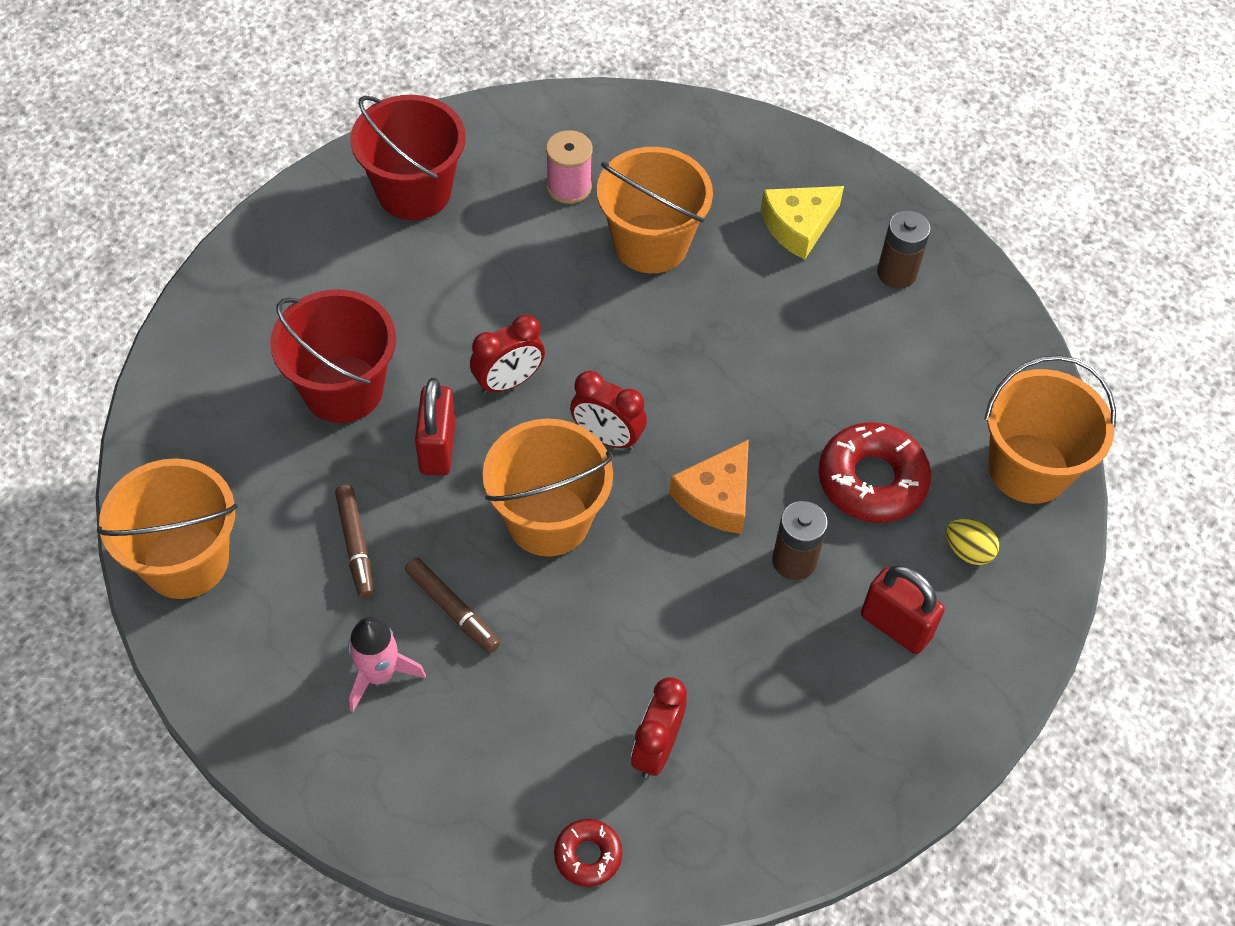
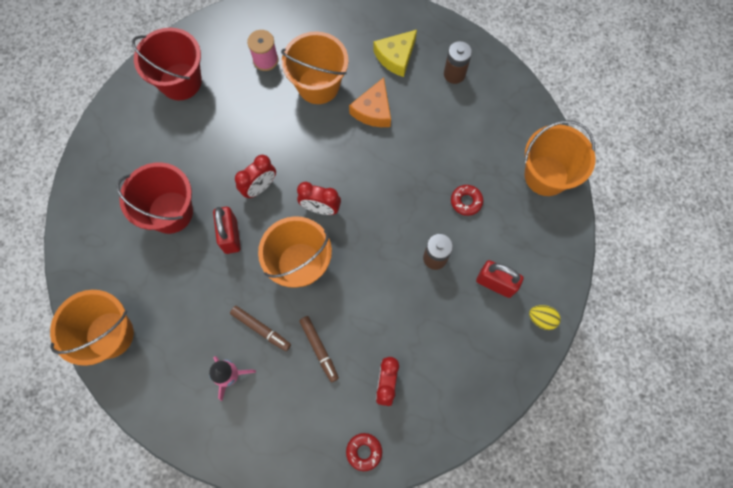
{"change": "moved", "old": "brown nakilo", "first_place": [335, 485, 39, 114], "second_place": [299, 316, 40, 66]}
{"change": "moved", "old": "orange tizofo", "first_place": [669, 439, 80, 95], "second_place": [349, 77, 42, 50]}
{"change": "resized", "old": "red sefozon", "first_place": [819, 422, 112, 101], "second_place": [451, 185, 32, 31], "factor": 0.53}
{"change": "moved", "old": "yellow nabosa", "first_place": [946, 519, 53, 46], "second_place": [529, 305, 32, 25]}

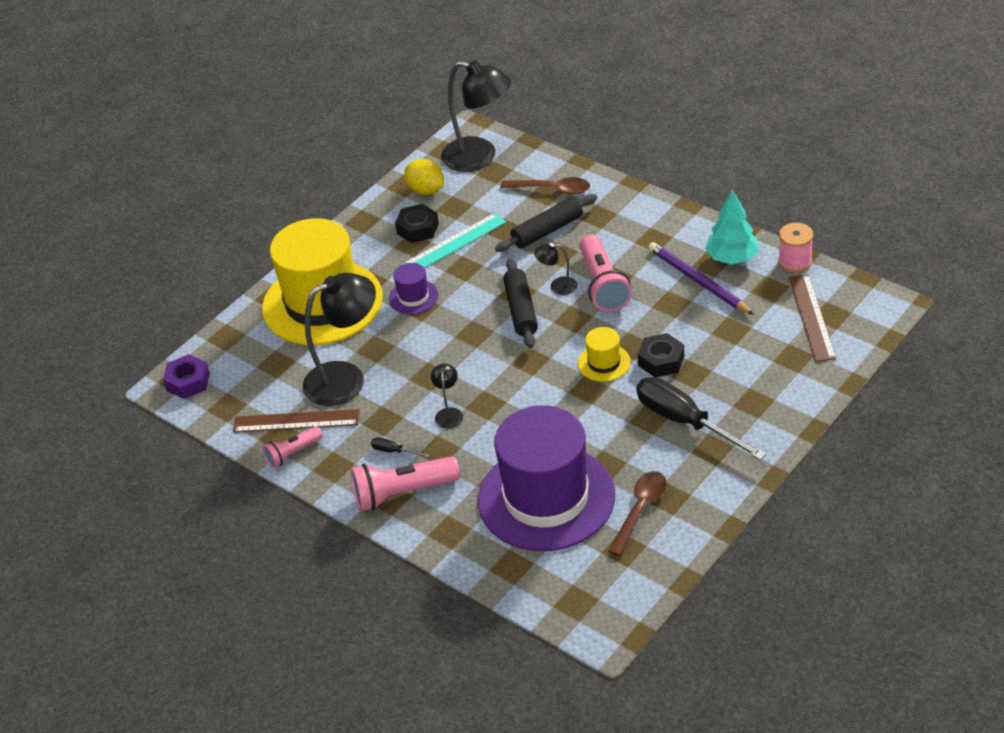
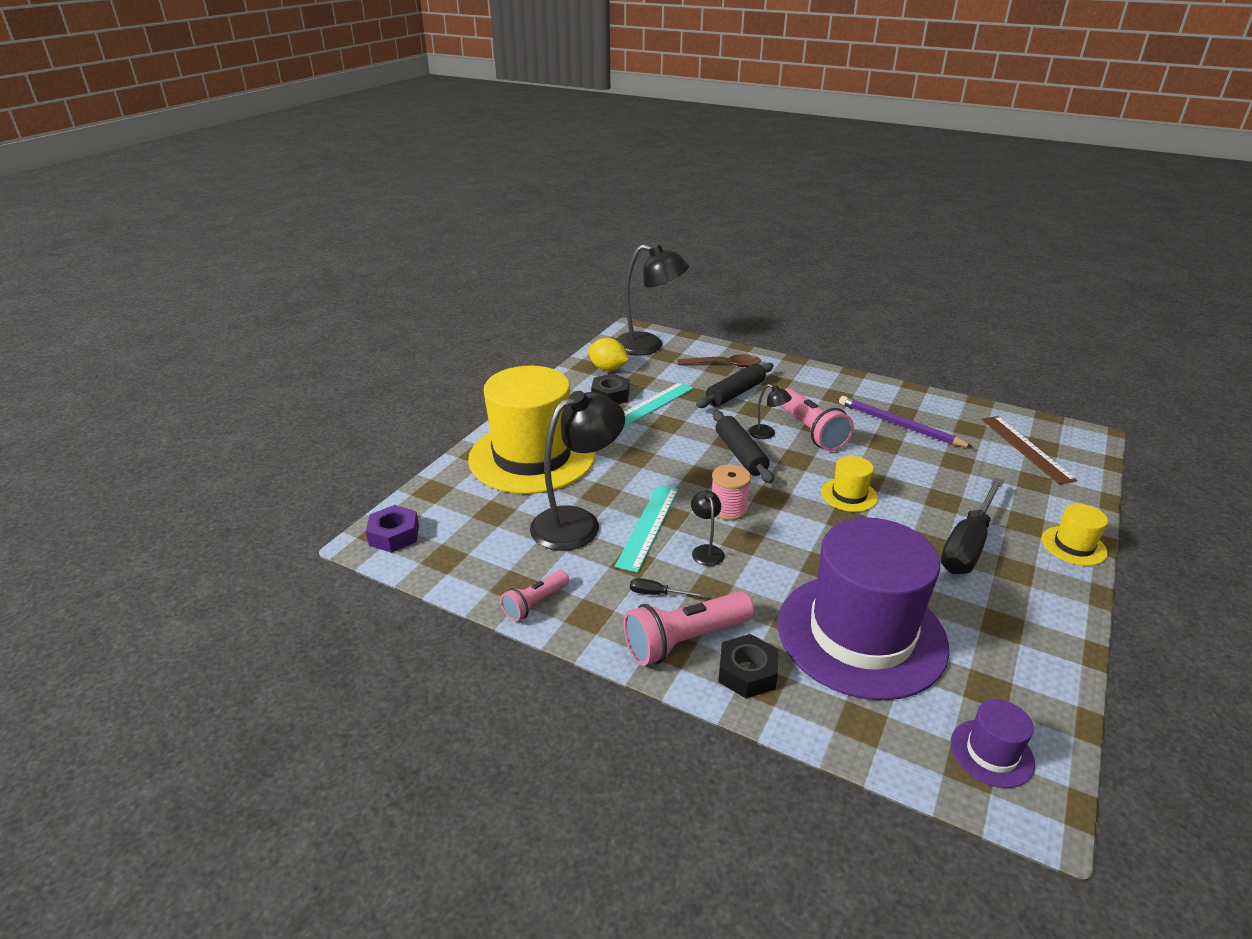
{"change": "removed", "old": "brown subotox", "first_place": [233, 409, 127, 24]}
{"change": "moved", "old": "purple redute", "first_place": [389, 263, 50, 51], "second_place": [951, 699, 84, 89]}
{"change": "turned", "old": "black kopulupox", "first_place": [534, 243, 43, 52], "second_place": [749, 384, 43, 55], "degrees": -135}
{"change": "removed", "old": "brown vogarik", "first_place": [608, 471, 58, 85]}
{"change": "turned", "old": "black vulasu", "first_place": [636, 377, 130, 83], "second_place": [941, 477, 63, 97], "degrees": -90}
{"change": "moved", "old": "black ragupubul", "first_place": [638, 333, 46, 44], "second_place": [718, 634, 60, 65]}
{"change": "removed", "old": "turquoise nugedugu", "first_place": [705, 189, 54, 75]}
{"change": "moved", "old": "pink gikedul", "first_place": [778, 223, 35, 50], "second_place": [712, 464, 39, 56]}
{"change": "added", "new": "turquoise subotox", "second_place": [615, 485, 63, 88]}
{"change": "added", "new": "yellow redute", "second_place": [1042, 504, 66, 62]}

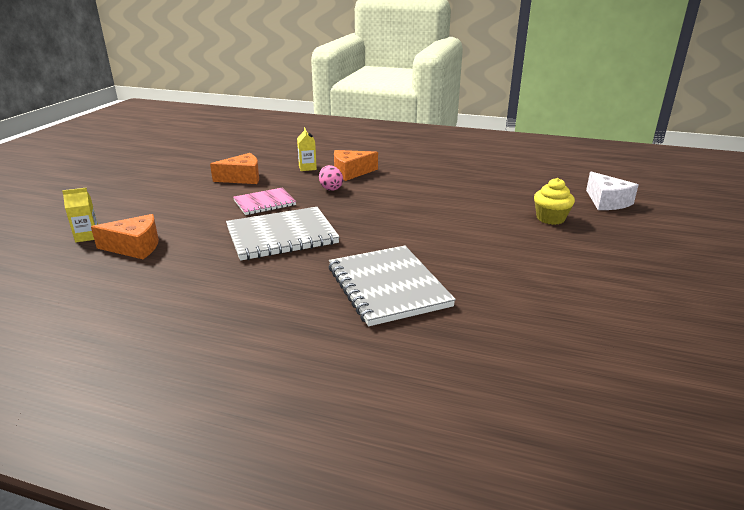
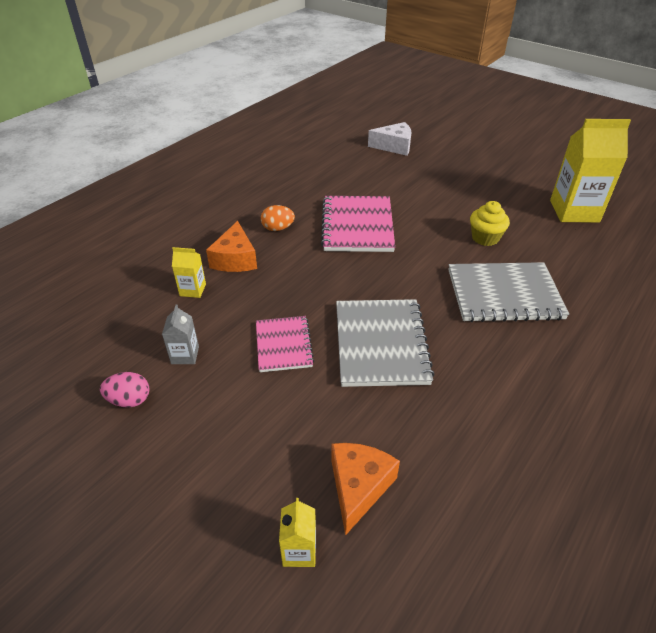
{"change": "replaced", "old": "orange tizofo", "new": "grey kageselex", "first_place": [210, 153, 49, 31], "second_place": [162, 304, 37, 60]}
{"change": "moved", "old": "pink nabosa", "first_place": [319, 165, 24, 26], "second_place": [100, 372, 49, 36]}
{"change": "moved", "old": "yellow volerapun", "first_place": [534, 178, 41, 47], "second_place": [470, 201, 40, 45]}
{"change": "added", "new": "orange nabosa", "second_place": [261, 205, 34, 26]}
{"change": "added", "new": "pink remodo", "second_place": [321, 196, 74, 56]}
{"change": "added", "new": "yellow kageselex", "second_place": [550, 119, 81, 104]}

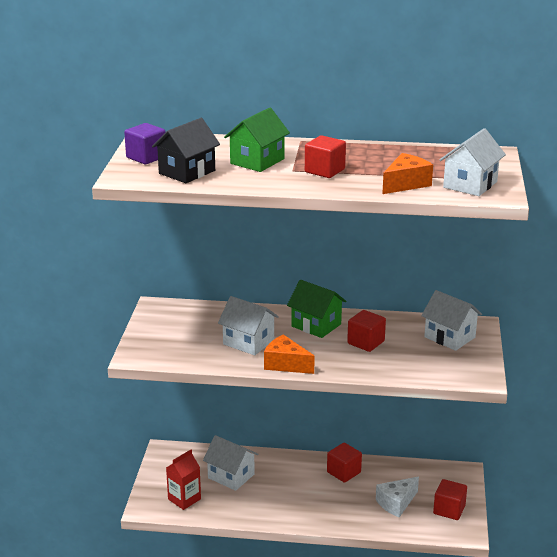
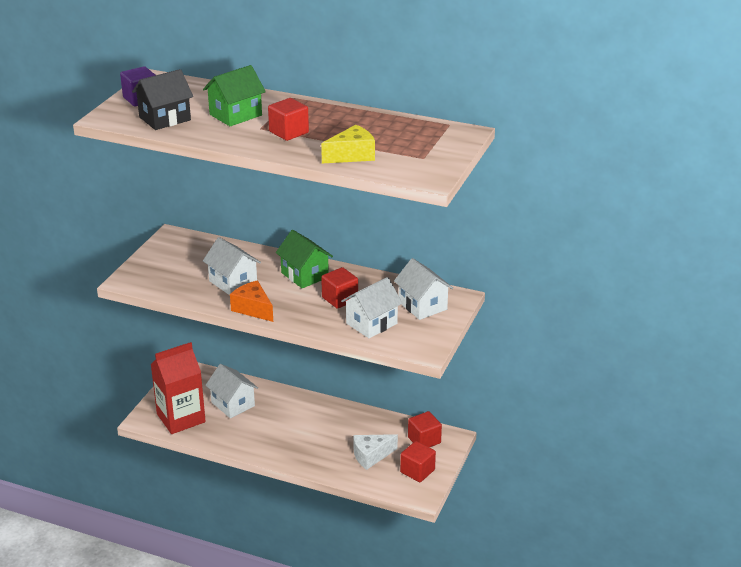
{"change": "resized", "old": "red kageselex", "first_place": [166, 450, 35, 60], "second_place": [150, 342, 56, 92], "factor": 1.67}
{"change": "moved", "old": "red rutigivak", "first_place": [327, 443, 35, 40], "second_place": [408, 411, 34, 36]}
{"change": "recoloured", "old": "orange tizofo", "new": "yellow tizofo", "first_place": [382, 153, 51, 41], "second_place": [321, 125, 54, 38]}
{"change": "moved", "old": "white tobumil", "first_place": [440, 128, 66, 68], "second_place": [341, 277, 62, 61]}

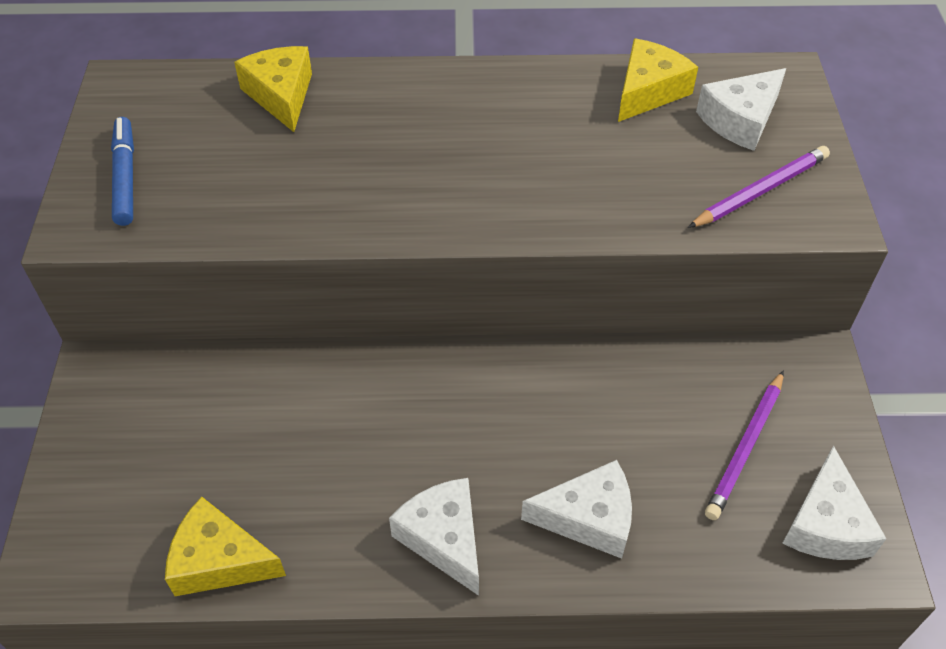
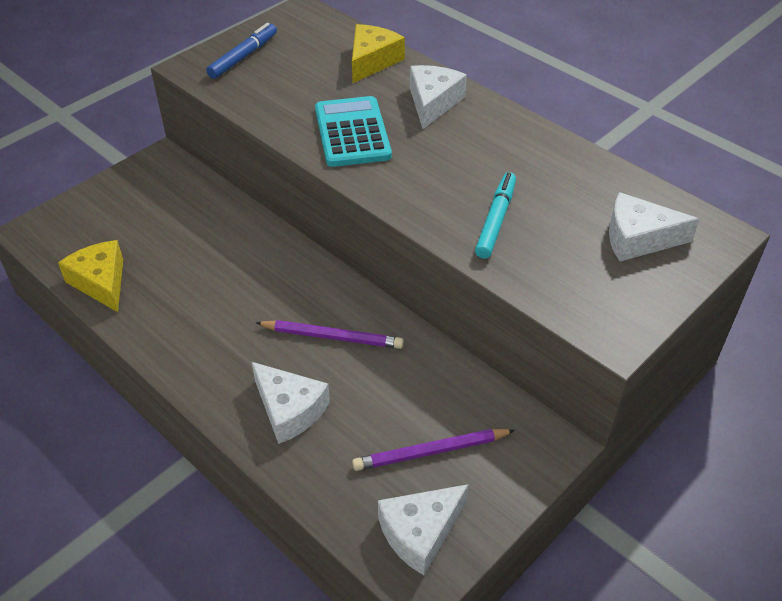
{"change": "moved", "old": "white tizofo", "first_place": [389, 478, 90, 118], "second_place": [410, 65, 57, 64]}
{"change": "removed", "old": "yellow tizofo", "first_place": [618, 38, 80, 84]}
{"change": "moved", "old": "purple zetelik", "first_place": [688, 146, 142, 82], "second_place": [256, 320, 148, 29]}
{"change": "added", "new": "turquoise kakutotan", "second_place": [315, 96, 77, 71]}
{"change": "added", "new": "turquoise nakilo", "second_place": [475, 172, 41, 87]}

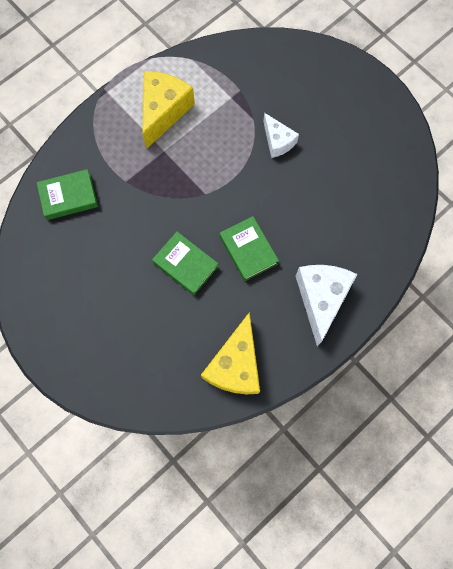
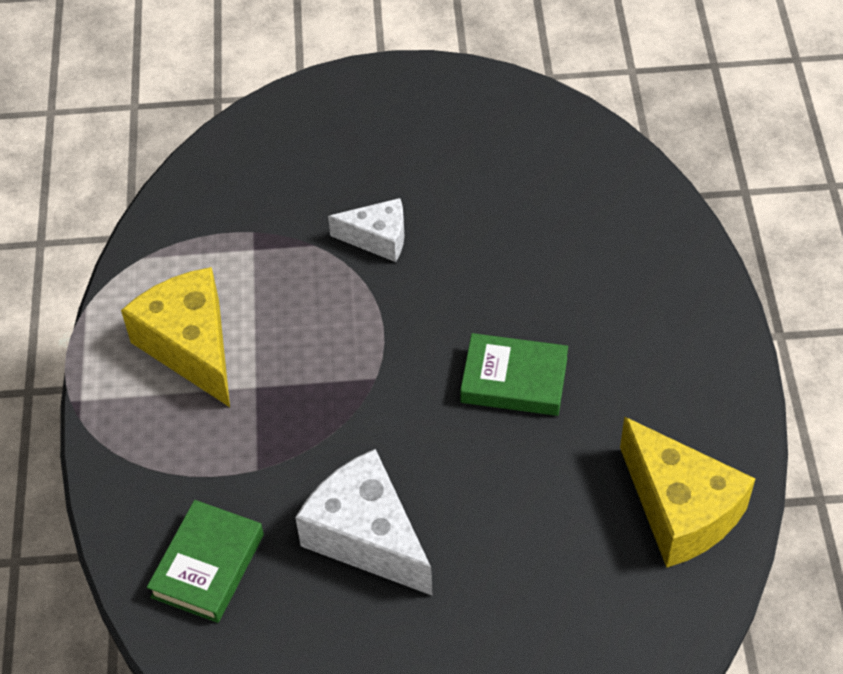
{"change": "removed", "old": "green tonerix", "first_place": [152, 232, 66, 63]}
{"change": "moved", "old": "white tizofo", "first_place": [296, 265, 61, 81], "second_place": [295, 449, 138, 147]}

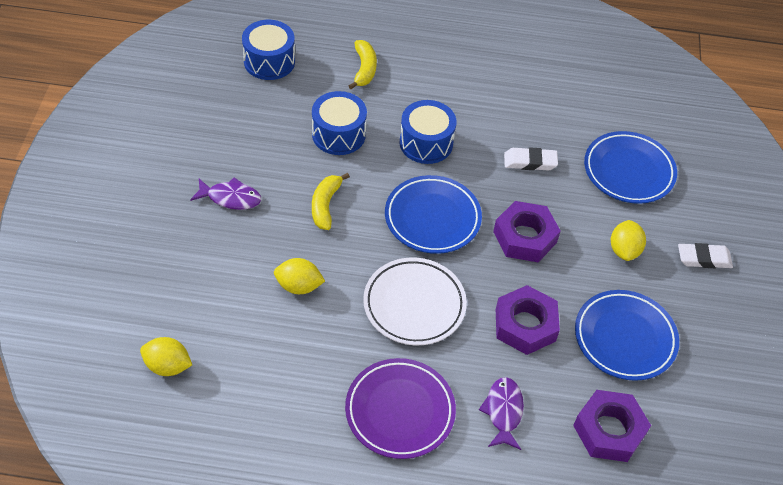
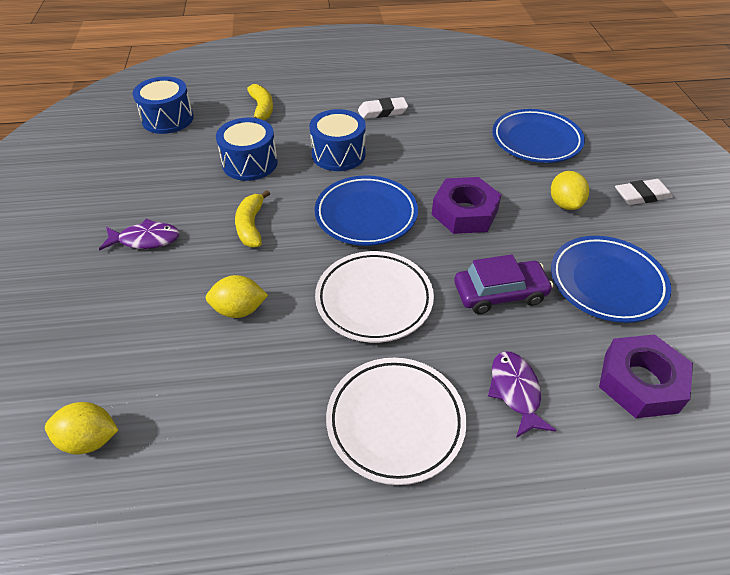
{"change": "recoloured", "old": "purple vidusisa", "new": "white vidusisa", "first_place": [345, 358, 111, 101], "second_place": [326, 358, 141, 127]}
{"change": "replaced", "old": "purple ragupubul", "new": "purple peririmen", "first_place": [496, 285, 64, 70], "second_place": [454, 254, 99, 60]}
{"change": "moved", "old": "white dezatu", "first_place": [504, 147, 54, 23], "second_place": [358, 97, 50, 22]}

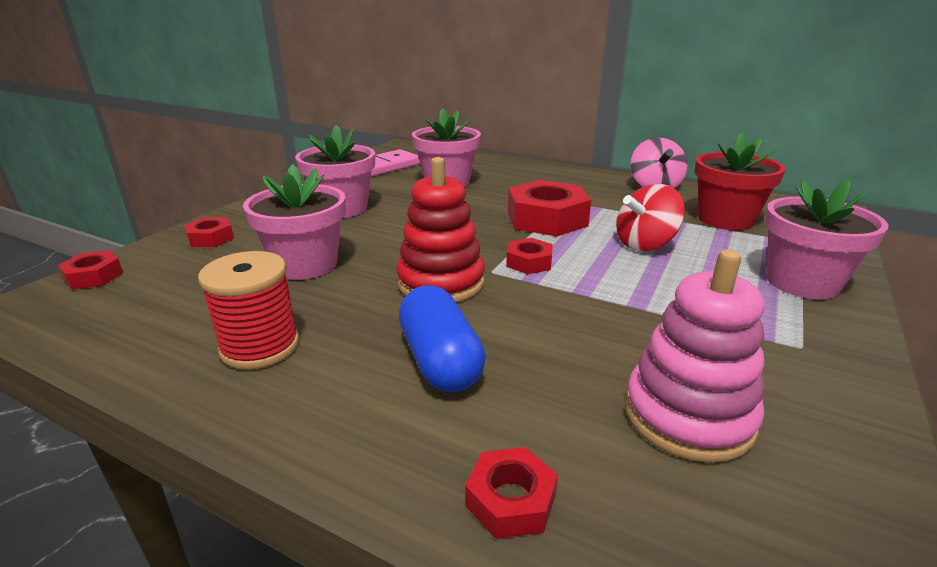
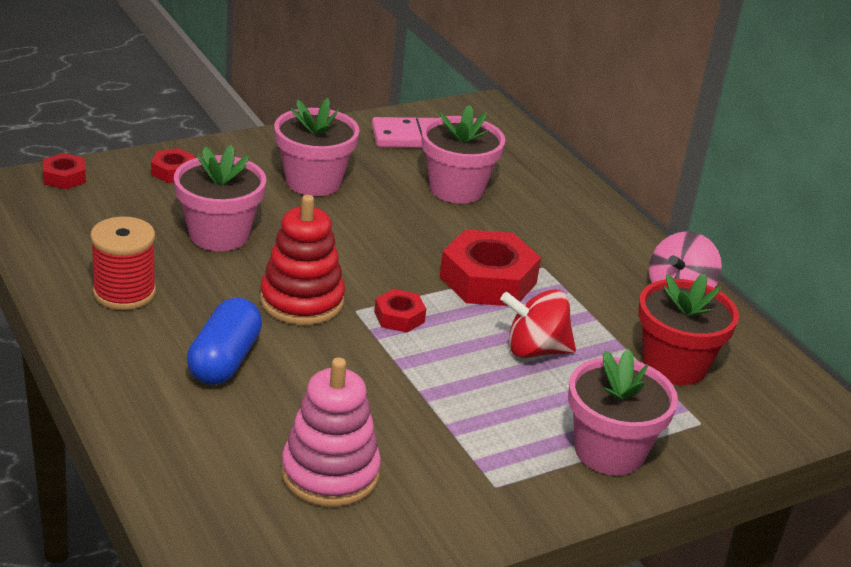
{"change": "removed", "old": "red ragupubul", "first_place": [465, 447, 93, 92]}

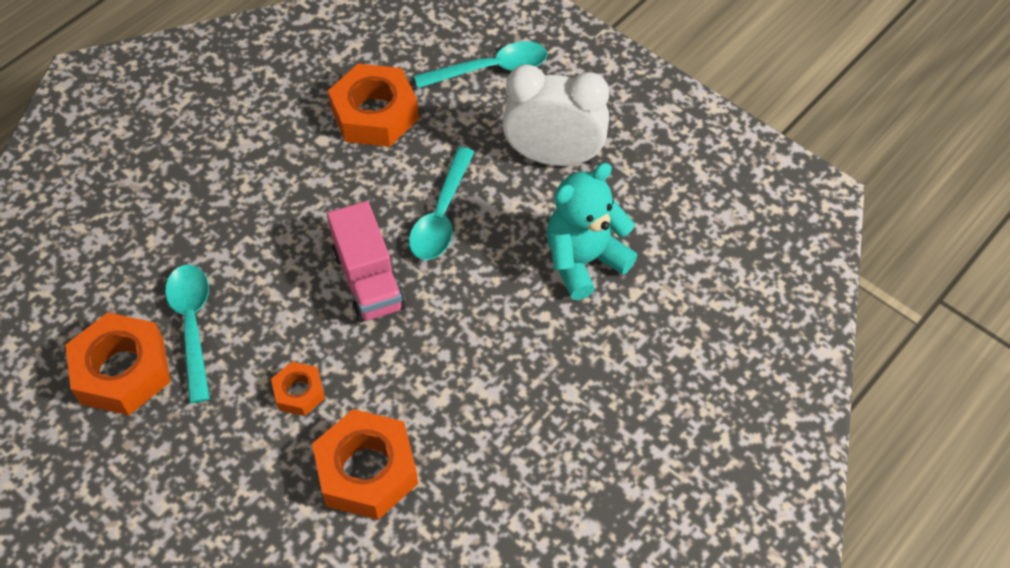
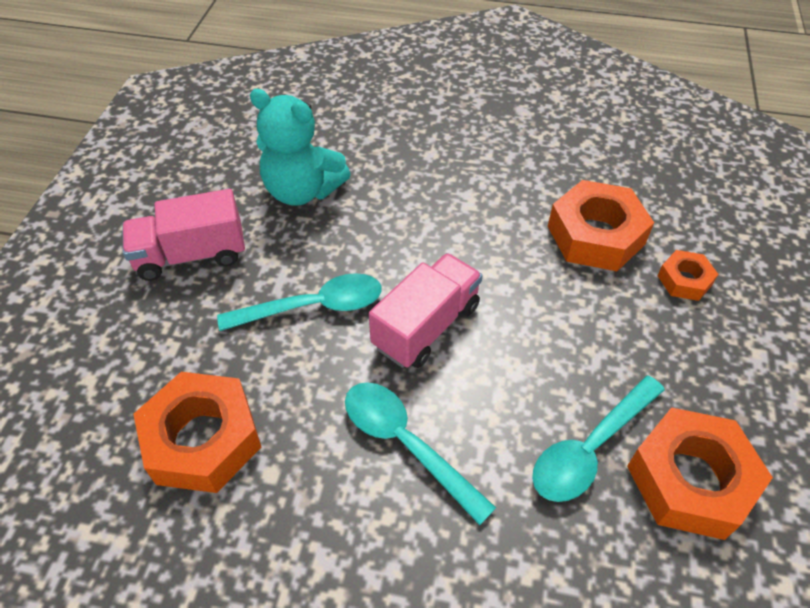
{"change": "moved", "old": "orange ragupubul", "first_place": [271, 362, 54, 54], "second_place": [657, 250, 61, 51]}
{"change": "moved", "old": "turquoise vogarik", "first_place": [414, 41, 133, 47], "second_place": [345, 382, 151, 143]}
{"change": "replaced", "old": "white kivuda", "new": "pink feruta", "first_place": [502, 65, 107, 101], "second_place": [122, 189, 123, 92]}

